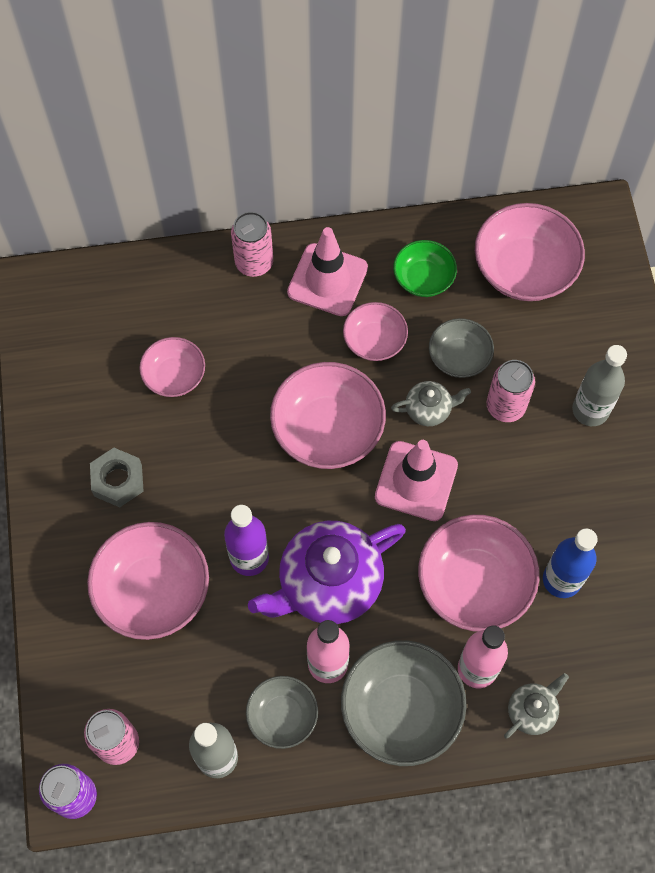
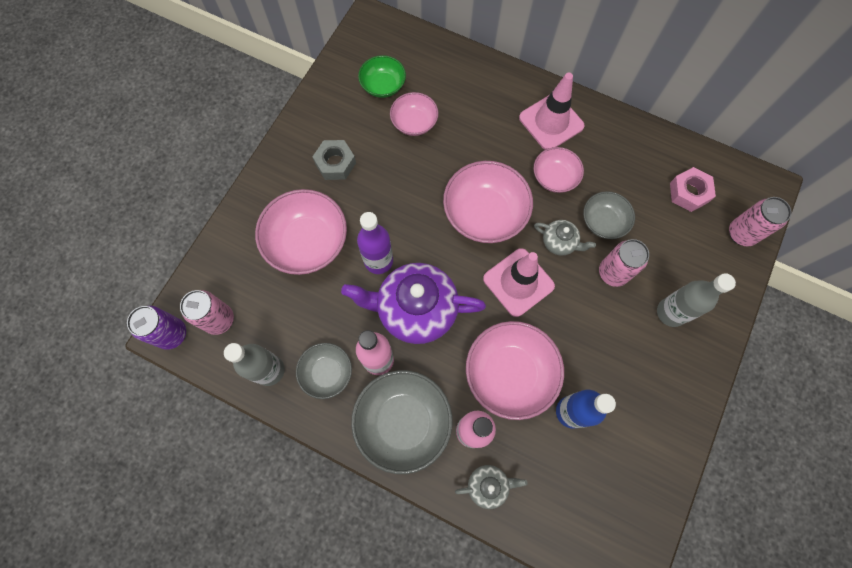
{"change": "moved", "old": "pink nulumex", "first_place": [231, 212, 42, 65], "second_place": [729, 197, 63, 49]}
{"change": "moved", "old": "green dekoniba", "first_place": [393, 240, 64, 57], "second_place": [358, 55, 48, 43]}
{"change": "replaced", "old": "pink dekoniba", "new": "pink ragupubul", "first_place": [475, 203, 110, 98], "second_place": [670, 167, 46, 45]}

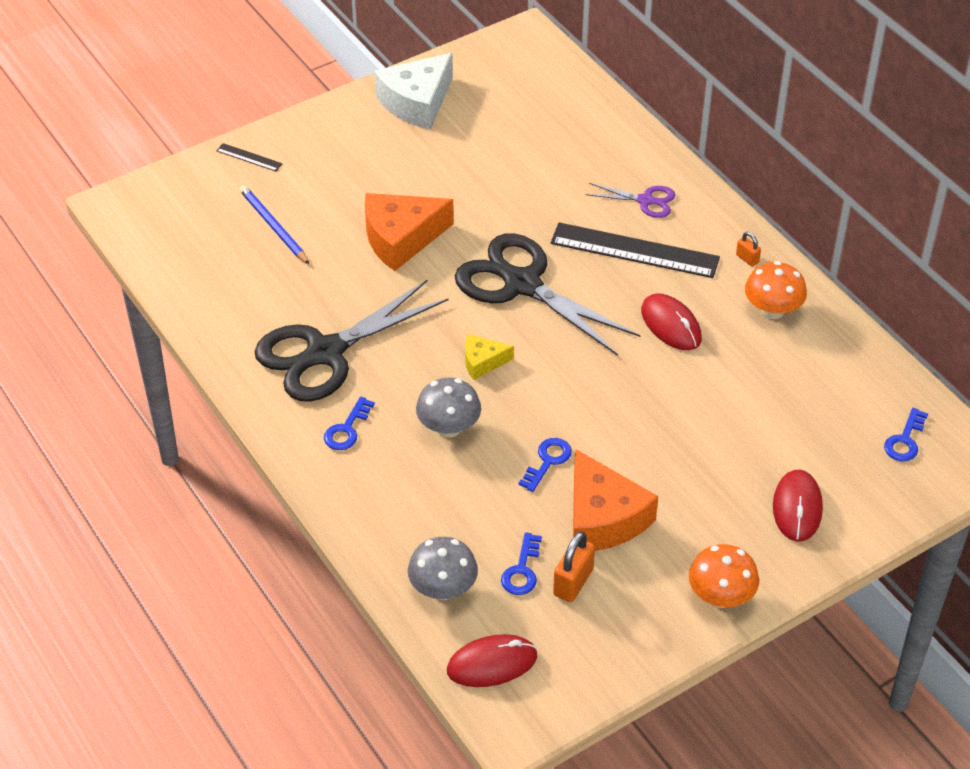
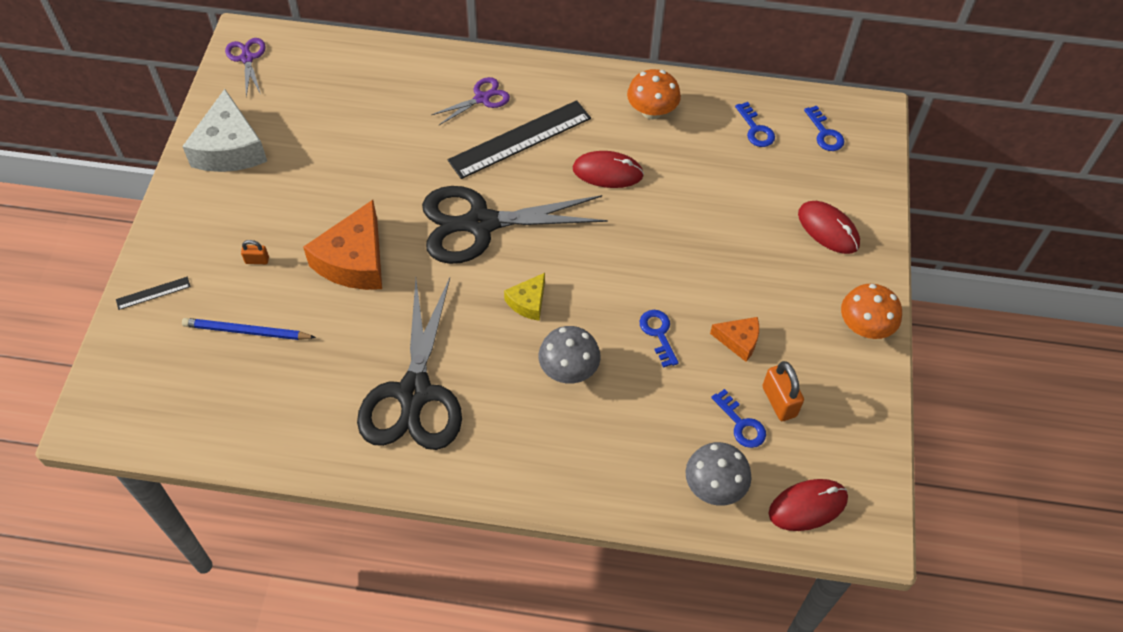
{"change": "moved", "old": "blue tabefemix", "first_place": [324, 397, 51, 53], "second_place": [735, 102, 40, 45]}
{"change": "turned", "old": "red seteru", "first_place": [447, 634, 90, 53], "second_place": [769, 479, 79, 52], "degrees": 45}
{"change": "resized", "old": "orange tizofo", "first_place": [573, 449, 85, 102], "second_place": [710, 317, 49, 45], "factor": 0.52}
{"change": "moved", "old": "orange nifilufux", "first_place": [736, 232, 25, 35], "second_place": [241, 240, 28, 24]}
{"change": "added", "new": "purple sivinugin", "second_place": [225, 38, 41, 59]}

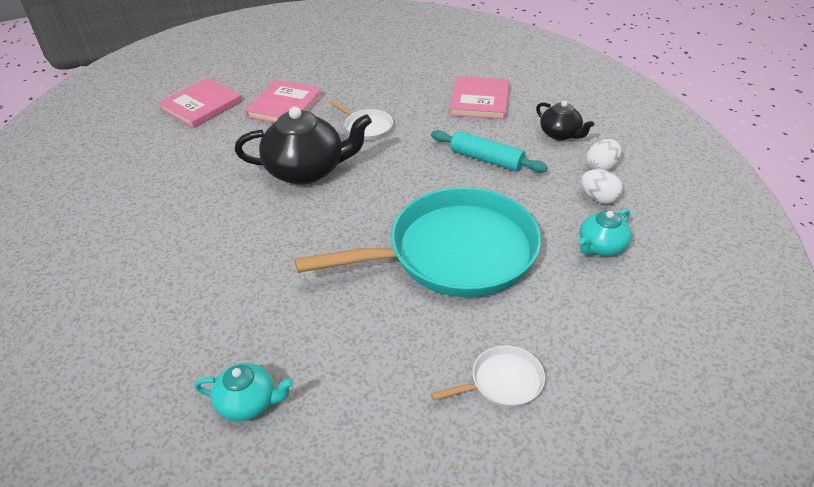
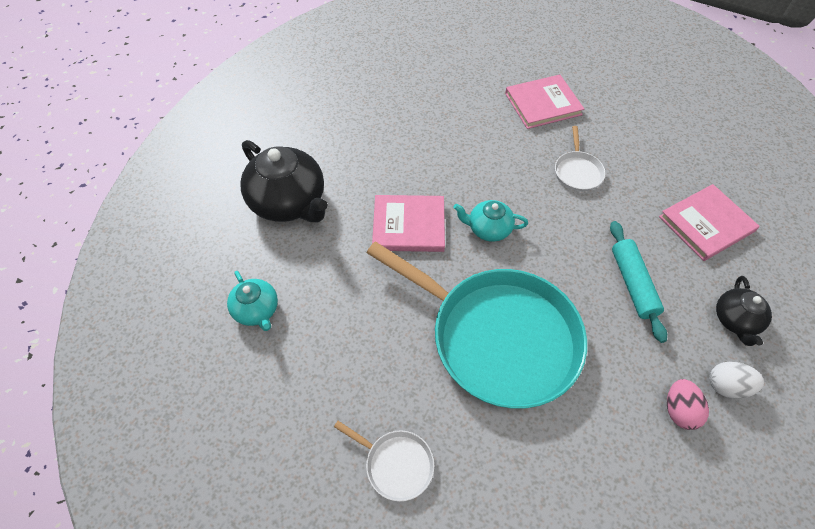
{"change": "moved", "old": "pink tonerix", "first_place": [158, 78, 84, 50], "second_place": [372, 195, 73, 57]}
{"change": "moved", "old": "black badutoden", "first_place": [235, 107, 137, 78], "second_place": [240, 140, 88, 82]}
{"change": "moved", "old": "turquoise badutoden", "first_place": [579, 209, 53, 47], "second_place": [453, 200, 75, 42]}
{"change": "recoloured", "old": "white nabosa", "new": "pink nabosa", "first_place": [581, 169, 42, 35], "second_place": [667, 379, 42, 51]}

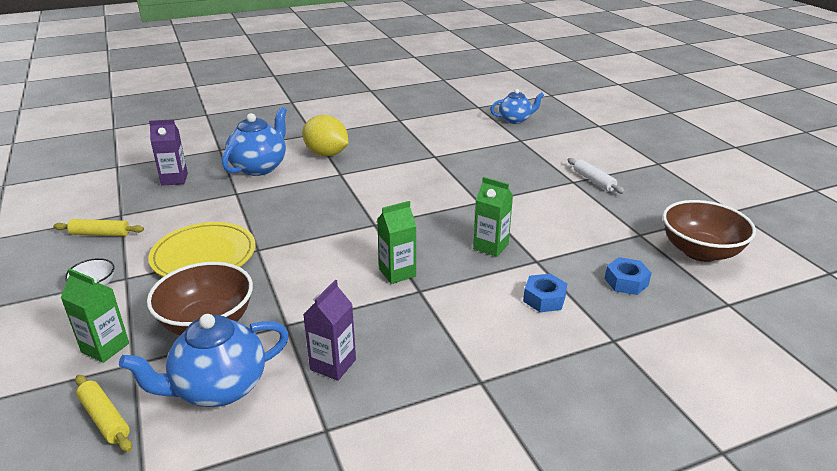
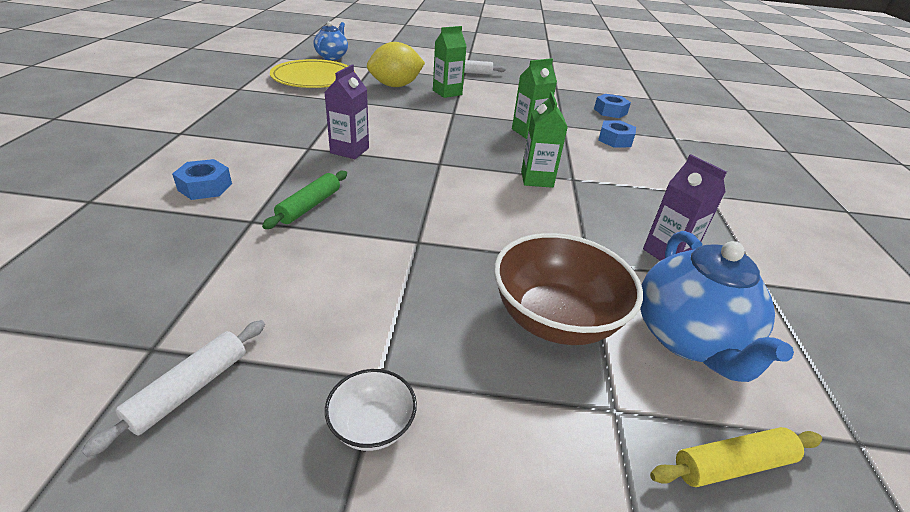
{"change": "recoloured", "old": "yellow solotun", "new": "white solotun", "first_place": [53, 219, 91, 17], "second_place": [82, 320, 183, 137]}
{"change": "moved", "old": "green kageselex", "first_place": [60, 268, 69, 95], "second_place": [433, 26, 34, 72]}
{"change": "moved", "old": "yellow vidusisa", "first_place": [148, 222, 107, 55], "second_place": [270, 59, 85, 29]}
{"change": "moved", "old": "purple kageselex", "first_place": [149, 119, 39, 67], "second_place": [324, 65, 45, 94]}
{"change": "replaced", "old": "blue badutoden", "new": "blue ragupubul", "first_place": [222, 107, 65, 69], "second_place": [172, 159, 60, 41]}
{"change": "moved", "old": "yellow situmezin", "first_place": [302, 115, 46, 41], "second_place": [367, 42, 58, 45]}
{"change": "removed", "old": "brown dekoniba", "first_place": [663, 200, 93, 62]}
{"change": "added", "new": "green solotun", "second_place": [262, 171, 85, 58]}

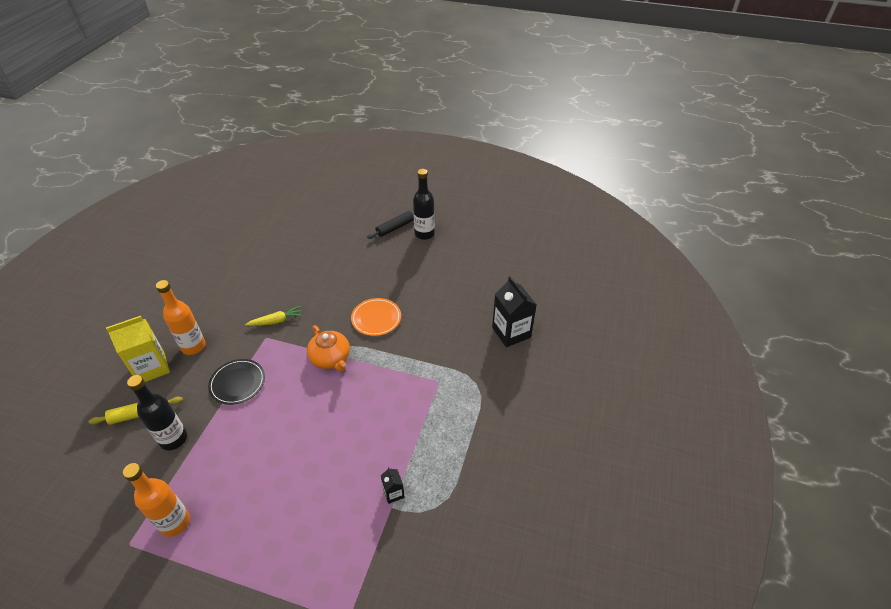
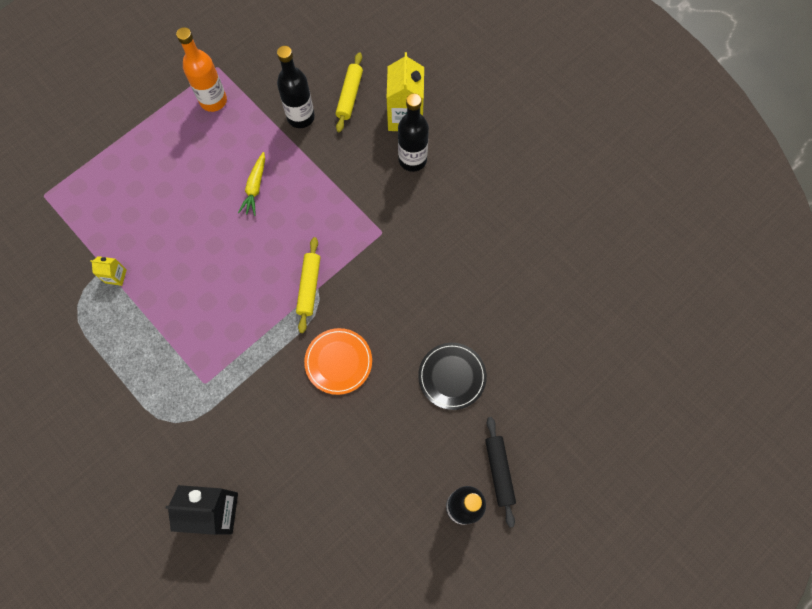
{"change": "recoloured", "old": "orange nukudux", "new": "black nukudux", "first_place": [156, 280, 49, 75], "second_place": [398, 93, 31, 79]}
{"change": "moved", "old": "black vidusisa", "first_place": [208, 359, 57, 46], "second_place": [418, 343, 69, 67]}
{"change": "moved", "old": "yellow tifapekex", "first_place": [245, 306, 58, 20], "second_place": [238, 152, 27, 64]}
{"change": "replaced", "old": "orange badutoden", "new": "yellow solotun", "first_place": [307, 325, 43, 47], "second_place": [296, 237, 24, 96]}
{"change": "recoloured", "old": "black kageselex", "new": "yellow kageselex", "first_place": [381, 467, 24, 37], "second_place": [91, 256, 36, 30]}

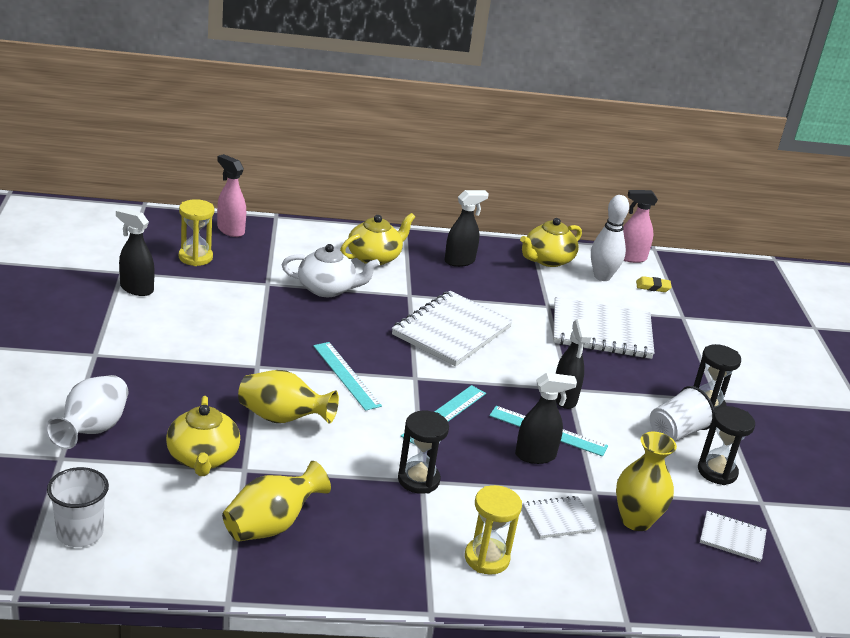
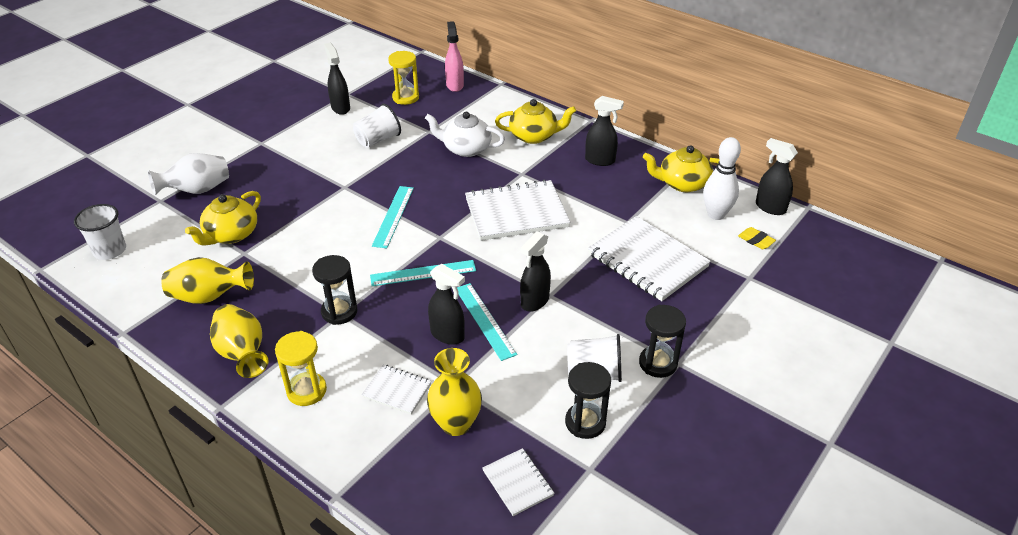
{"change": "moved", "old": "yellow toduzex", "first_place": [238, 370, 101, 54], "second_place": [210, 304, 58, 74]}
{"change": "turned", "old": "white badutoden", "first_place": [282, 244, 98, 53], "second_place": [425, 112, 80, 45], "degrees": 150}
{"change": "recoloured", "old": "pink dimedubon", "new": "black dimedubon", "first_place": [623, 190, 35, 73], "second_place": [756, 138, 42, 77]}
{"change": "added", "new": "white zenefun", "second_place": [353, 104, 48, 44]}

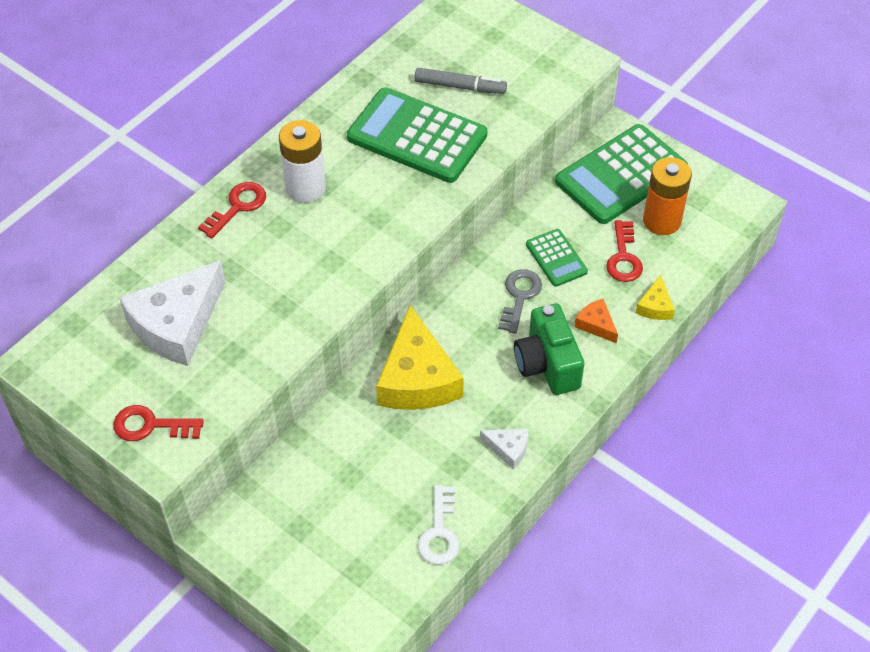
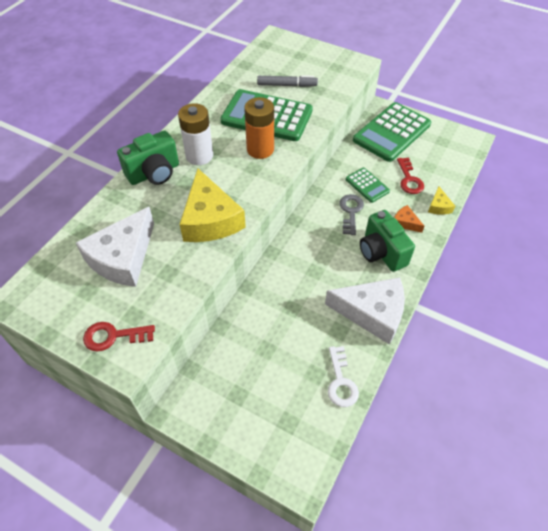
{"change": "replaced", "old": "red tabefemix", "new": "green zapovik", "first_place": [198, 182, 68, 56], "second_place": [117, 131, 62, 54]}
{"change": "moved", "old": "yellow tizofo", "first_place": [376, 305, 88, 105], "second_place": [179, 169, 67, 73]}
{"change": "resized", "old": "white tizofo", "first_place": [480, 429, 48, 40], "second_place": [325, 277, 80, 68], "factor": 2.21}
{"change": "moved", "old": "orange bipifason", "first_place": [643, 157, 49, 78], "second_place": [244, 97, 30, 62]}

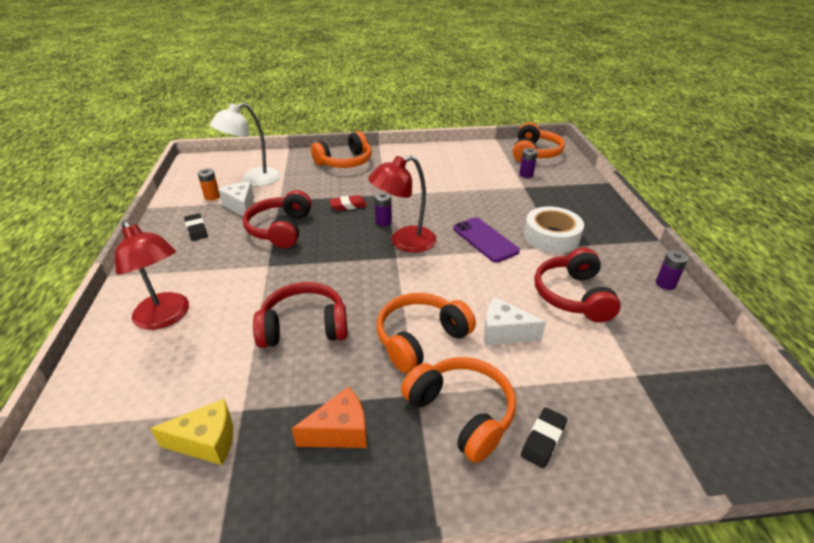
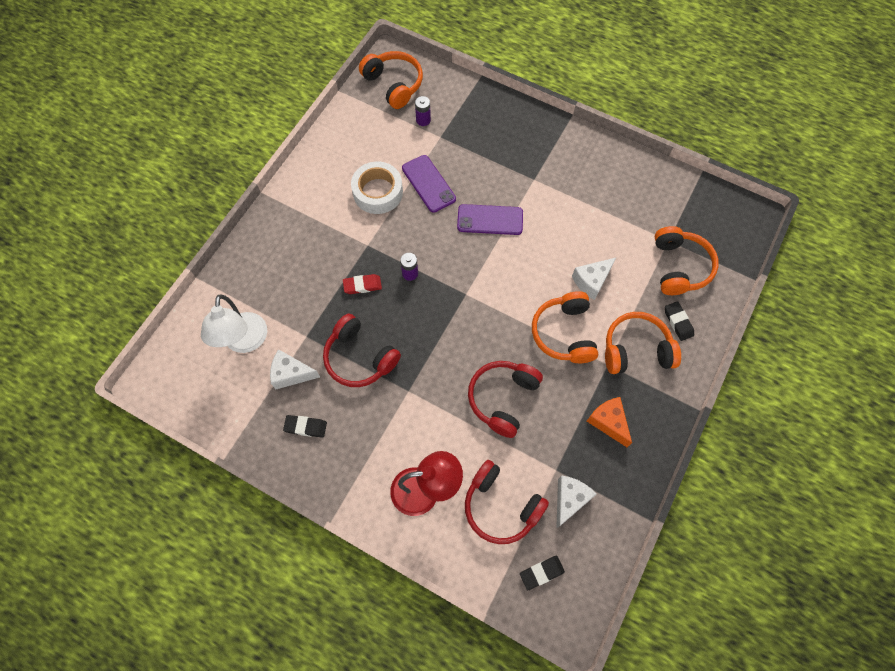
{"change": "recoloured", "old": "yellow tizofo", "new": "white tizofo", "first_place": [150, 399, 83, 66], "second_place": [556, 475, 40, 54]}
{"change": "removed", "old": "orange bipifason", "first_place": [198, 169, 22, 32]}
{"change": "turned", "old": "orange tizofo", "first_place": [292, 387, 75, 61], "second_place": [587, 397, 45, 50], "degrees": -45}
{"change": "moved", "old": "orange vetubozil", "first_place": [311, 131, 61, 37], "second_place": [655, 226, 64, 69]}
{"change": "turned", "old": "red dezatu", "first_place": [329, 195, 38, 16], "second_place": [343, 274, 39, 20], "degrees": 60}
{"change": "removed", "old": "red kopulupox", "first_place": [368, 155, 69, 98]}
{"change": "moved", "old": "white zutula", "first_place": [524, 206, 60, 47], "second_place": [351, 162, 52, 52]}
{"change": "moved", "old": "red vetubozil", "first_place": [534, 248, 87, 74], "second_place": [465, 460, 84, 84]}
{"change": "removed", "old": "purple bipifason", "first_place": [656, 250, 32, 40]}
{"change": "added", "new": "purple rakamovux", "second_place": [402, 155, 54, 58]}
{"change": "added", "new": "black dezatu", "second_place": [520, 556, 45, 34]}

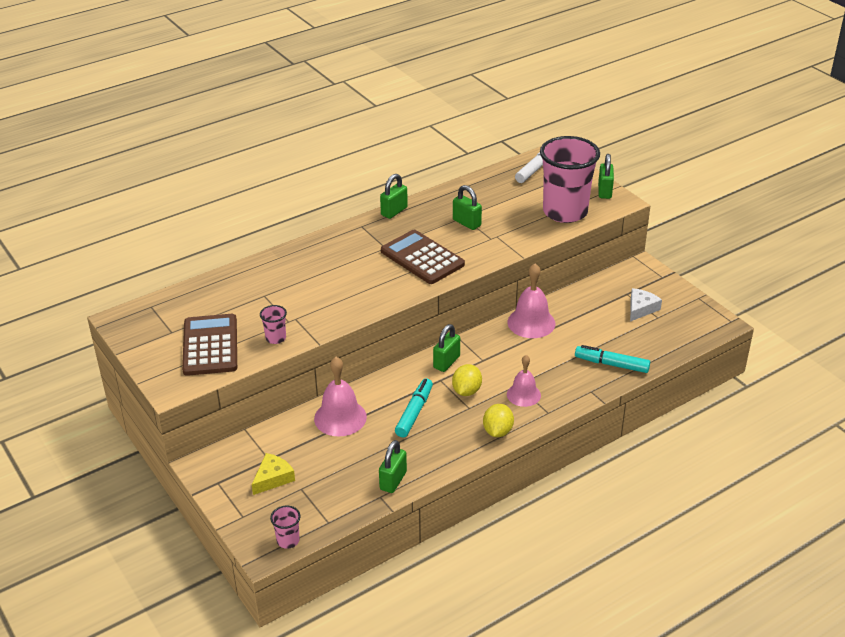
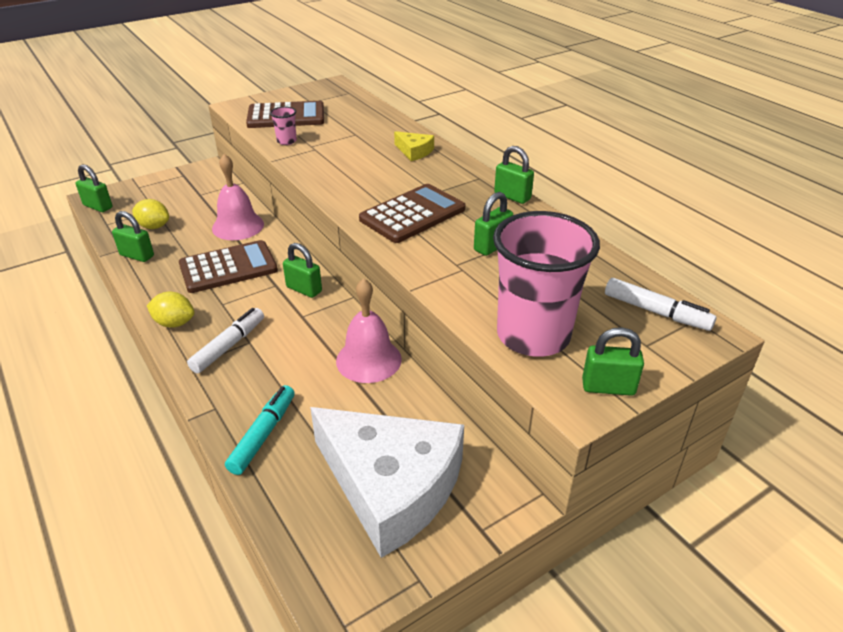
{"change": "moved", "old": "yellow tizofo", "first_place": [252, 453, 43, 42], "second_place": [394, 131, 40, 30]}
{"change": "replaced", "old": "pink zenefun", "new": "green nifilufux", "first_place": [270, 505, 31, 44], "second_place": [76, 164, 36, 48]}
{"change": "replaced", "old": "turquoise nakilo", "new": "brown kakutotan", "first_place": [395, 378, 38, 60], "second_place": [179, 240, 99, 53]}
{"change": "moved", "old": "yellow situmezin", "first_place": [452, 364, 30, 32], "second_place": [132, 199, 37, 30]}
{"change": "replaced", "old": "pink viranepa", "new": "white nakilo", "first_place": [507, 355, 34, 52], "second_place": [187, 308, 77, 65]}
{"change": "resized", "old": "white tizofo", "first_place": [630, 288, 32, 34], "second_place": [310, 407, 154, 151], "factor": 2.5}

